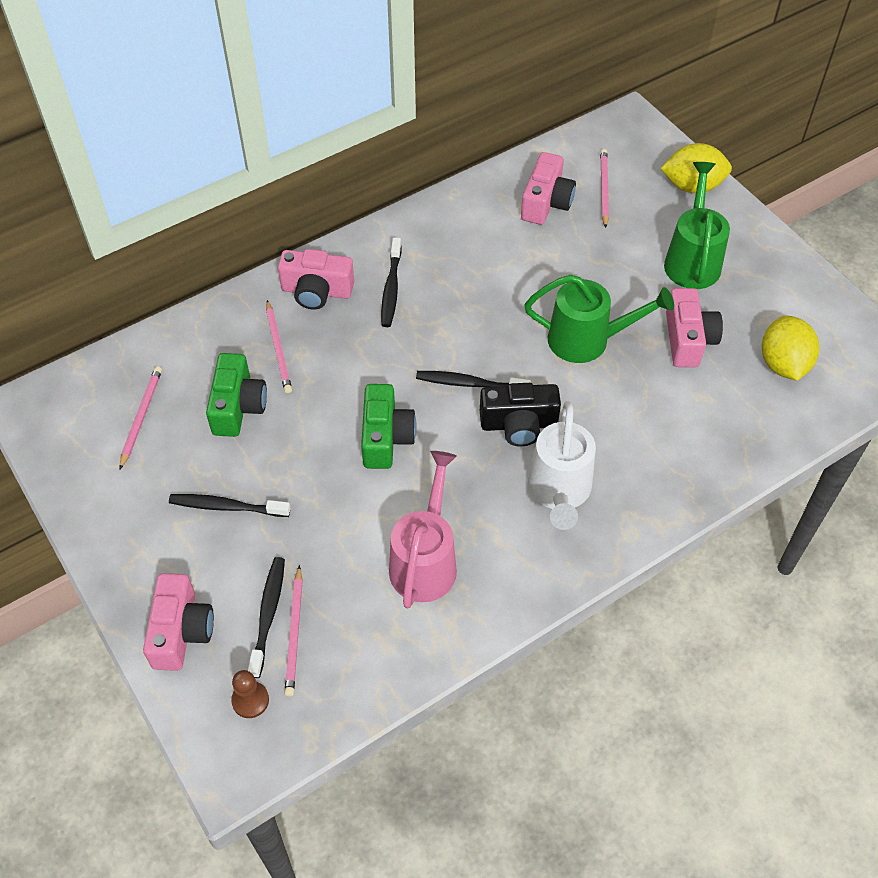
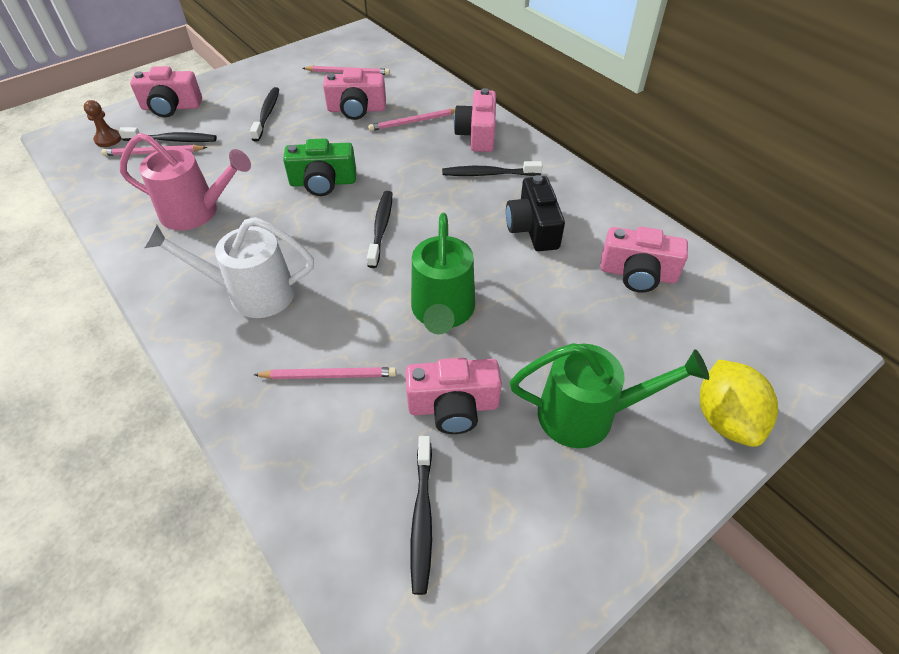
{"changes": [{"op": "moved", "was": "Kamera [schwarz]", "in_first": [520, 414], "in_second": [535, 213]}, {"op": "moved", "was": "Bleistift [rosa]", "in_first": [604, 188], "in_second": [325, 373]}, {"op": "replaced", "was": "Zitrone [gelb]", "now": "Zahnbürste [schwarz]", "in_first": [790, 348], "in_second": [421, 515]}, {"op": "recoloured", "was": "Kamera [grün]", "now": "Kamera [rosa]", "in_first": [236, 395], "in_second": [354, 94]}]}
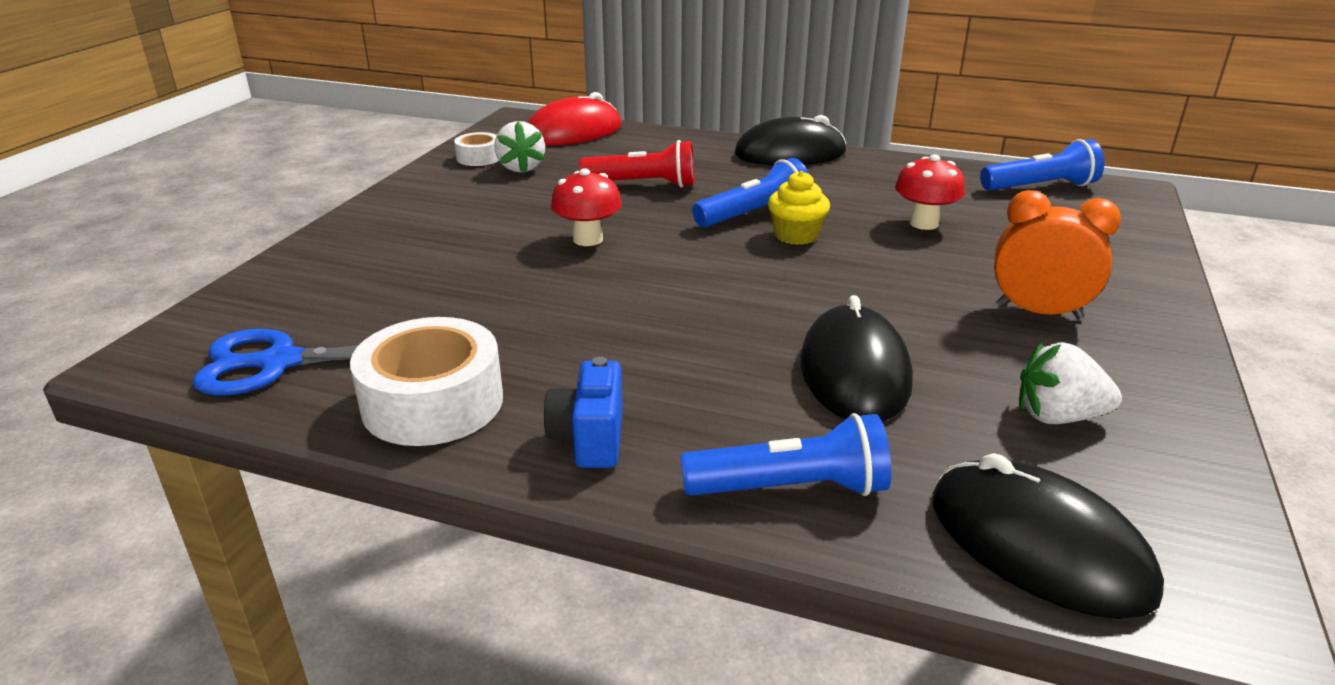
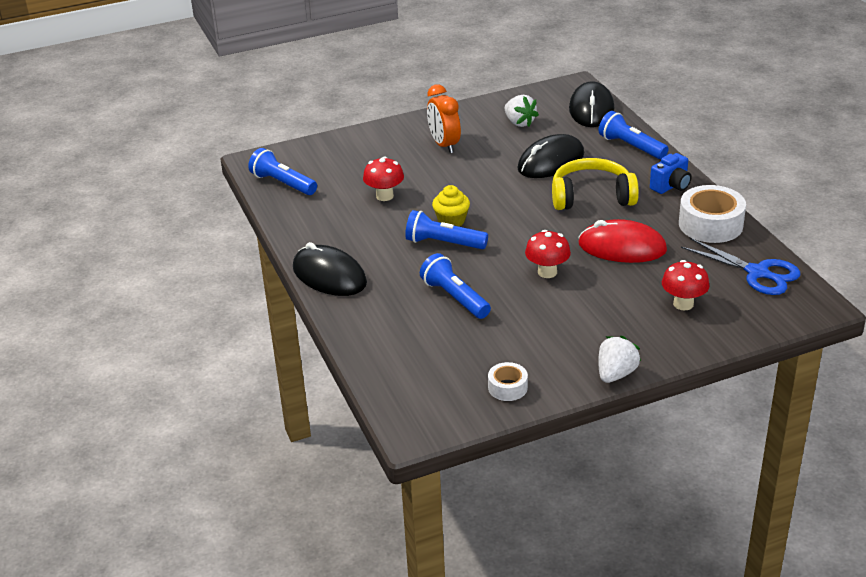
{"changes": [{"op": "added", "now": "Kopfhörer [gelb]", "in_second": [595, 184]}, {"op": "added", "now": "Pilz [rot]", "in_second": [686, 285]}, {"op": "moved", "was": "Erdbeere [weiß]", "in_first": [519, 147], "in_second": [619, 359]}, {"op": "moved", "was": "Computermaus [rot]", "in_first": [574, 118], "in_second": [622, 241]}, {"op": "recoloured", "was": "Taschenlampe [rot]", "now": "Taschenlampe [blau]", "in_first": [636, 164], "in_second": [455, 286]}]}
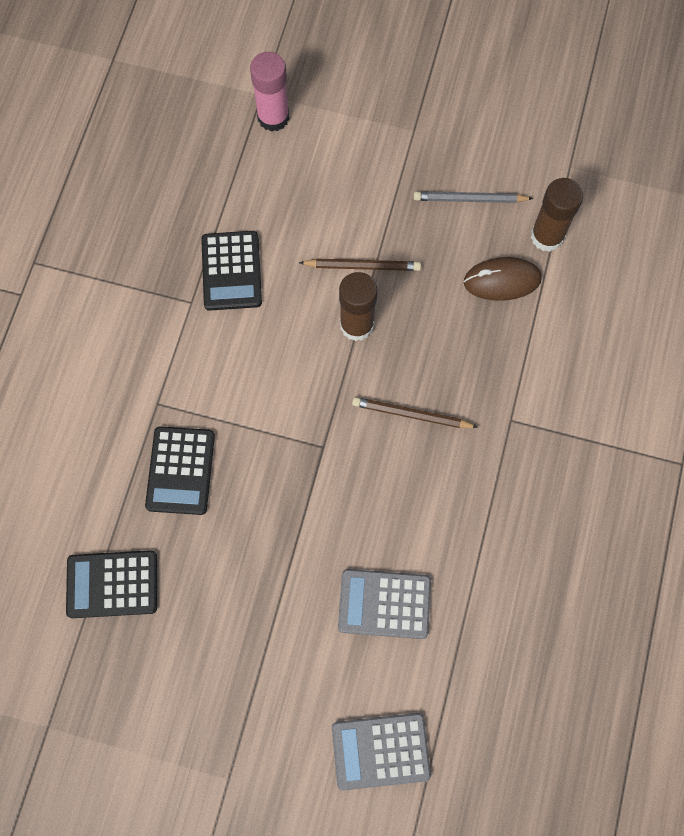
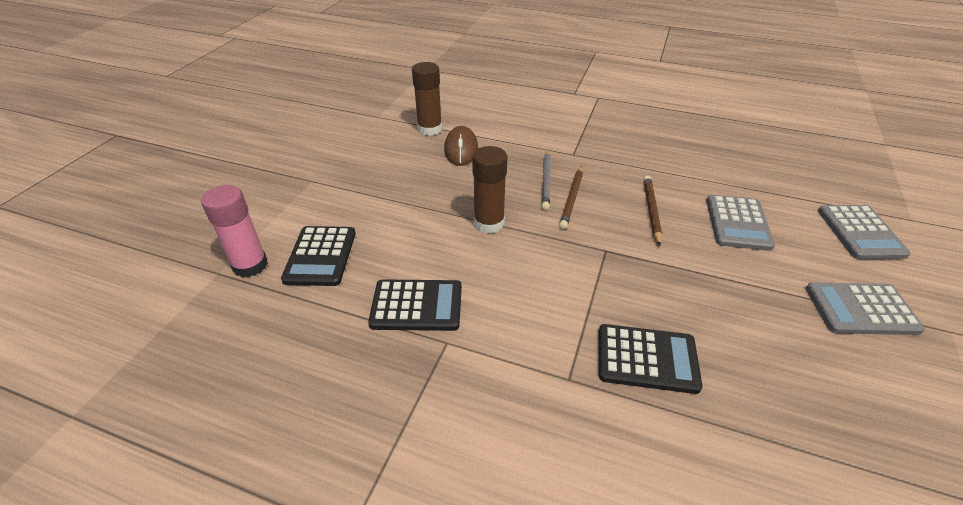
{"changes": [{"op": "added", "now": "Taschenrechner [grau]", "in_second": [865, 309]}, {"op": "moved", "was": "Taschenrechner [schwarz]", "in_first": [111, 584], "in_second": [318, 256]}, {"op": "moved", "was": "Bleistift [braun]", "in_first": [360, 265], "in_second": [653, 211]}, {"op": "moved", "was": "Bleistift [grau]", "in_first": [474, 197], "in_second": [546, 179]}]}
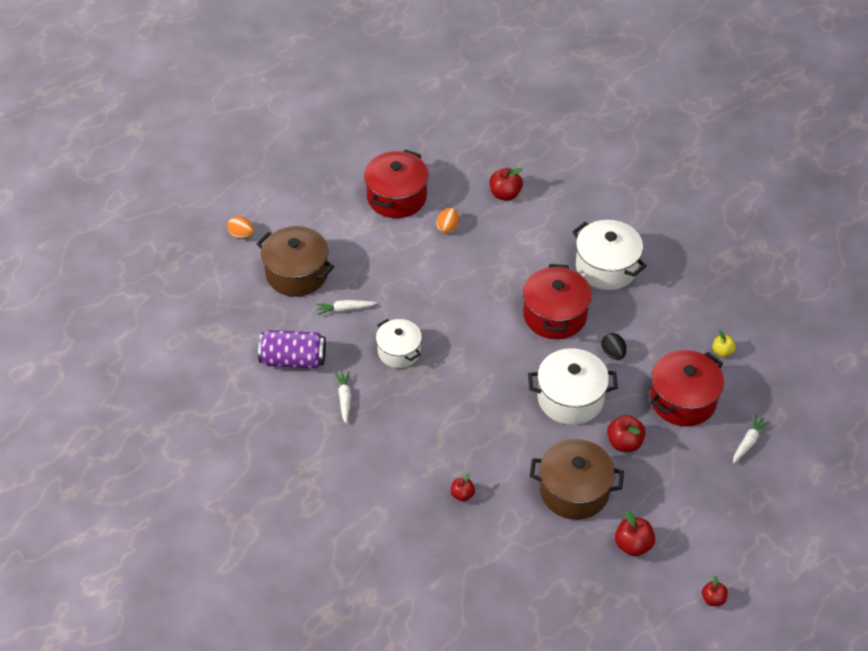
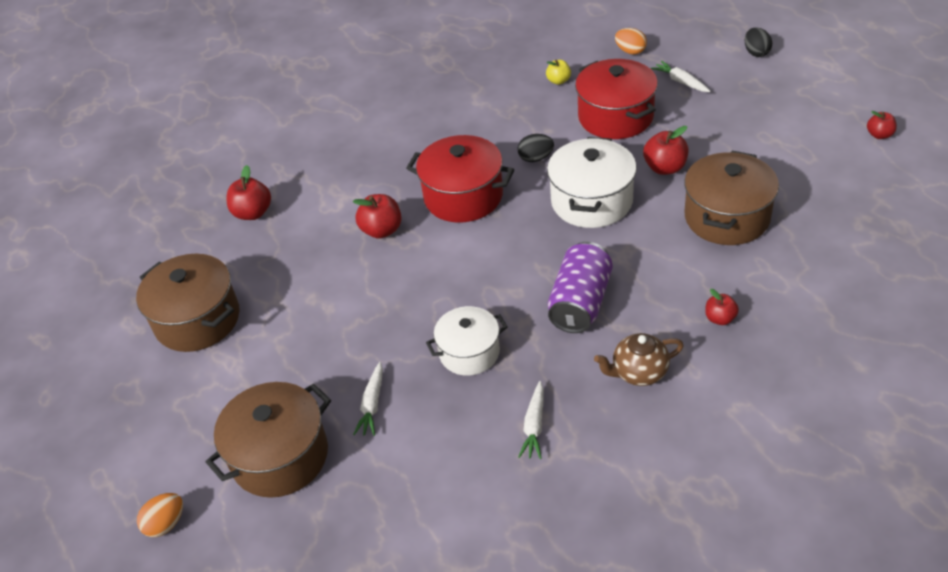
{"changes": [{"op": "removed", "was": "Kochtopf [weiß]", "in_first": [609, 255]}, {"op": "added", "now": "Teekanne [braun]", "in_second": [639, 359]}, {"op": "added", "now": "Ei [schwarz]", "in_second": [758, 42]}, {"op": "moved", "was": "Dose [lila]", "in_first": [292, 349], "in_second": [580, 287]}, {"op": "moved", "was": "Ei [orange]", "in_first": [447, 221], "in_second": [631, 41]}, {"op": "moved", "was": "Apfel [rot]", "in_first": [635, 533], "in_second": [377, 216]}, {"op": "recoloured", "was": "Kochtopf [rot]", "now": "Kochtopf [braun]", "in_first": [396, 183], "in_second": [188, 303]}, {"op": "turned", "was": "Karotte [weiß]", "in_first": [343, 397], "in_second": [531, 420], "clockwise": -90}]}
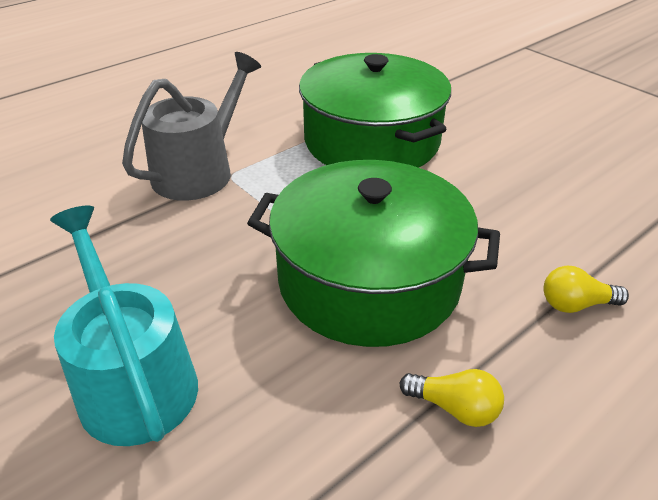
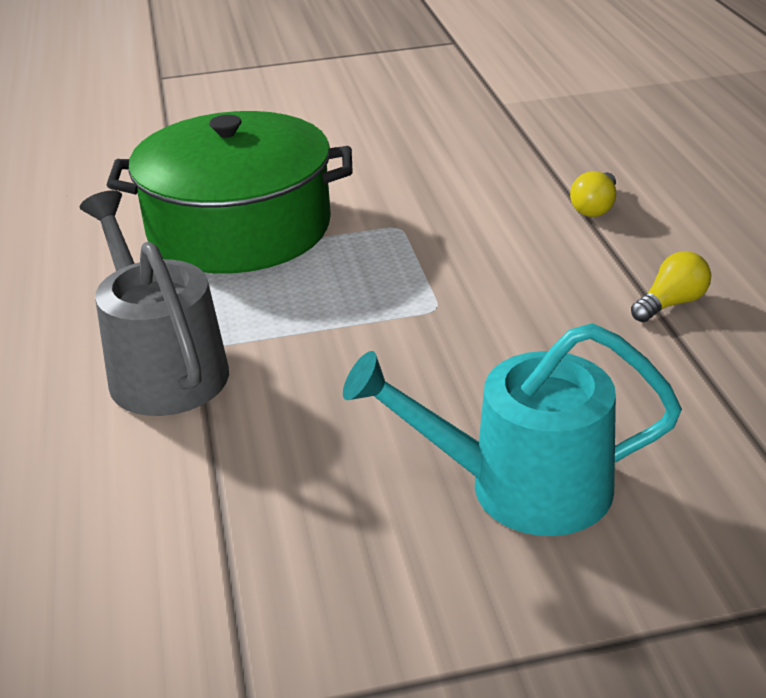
{"changes": [{"op": "removed", "was": "Kochtopf [grün]", "in_first": [373, 253]}]}
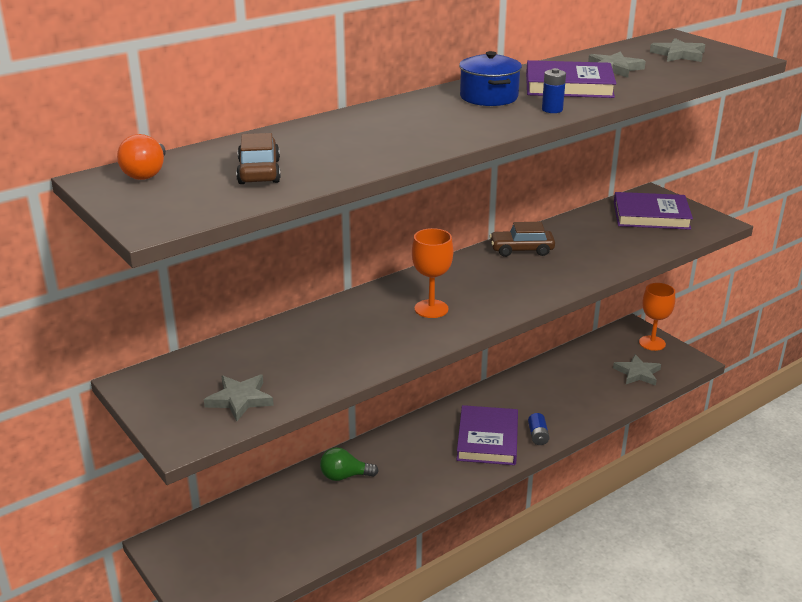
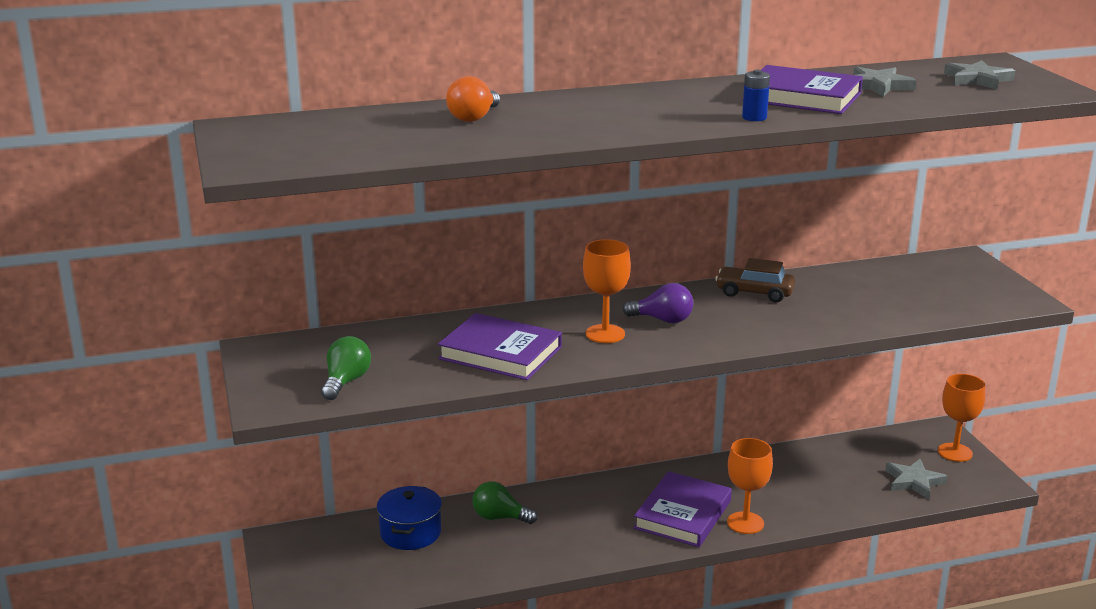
{"changes": [{"op": "removed", "was": "Auto [braun]", "in_first": [258, 158]}, {"op": "added", "now": "Glühbirne [lila]", "in_second": [658, 303]}, {"op": "moved", "was": "Glühbirne [orange]", "in_first": [141, 157], "in_second": [473, 99]}, {"op": "moved", "was": "Kochtopf [blau]", "in_first": [490, 78], "in_second": [409, 518]}, {"op": "moved", "was": "Buch [lila]", "in_first": [653, 211], "in_second": [500, 346]}, {"op": "replaced", "was": "Stern [grau]", "now": "Glühbirne [grün]", "in_first": [239, 398], "in_second": [346, 368]}, {"op": "replaced", "was": "Batterie [blau]", "now": "Kelch [orange]", "in_first": [539, 429], "in_second": [750, 486]}]}
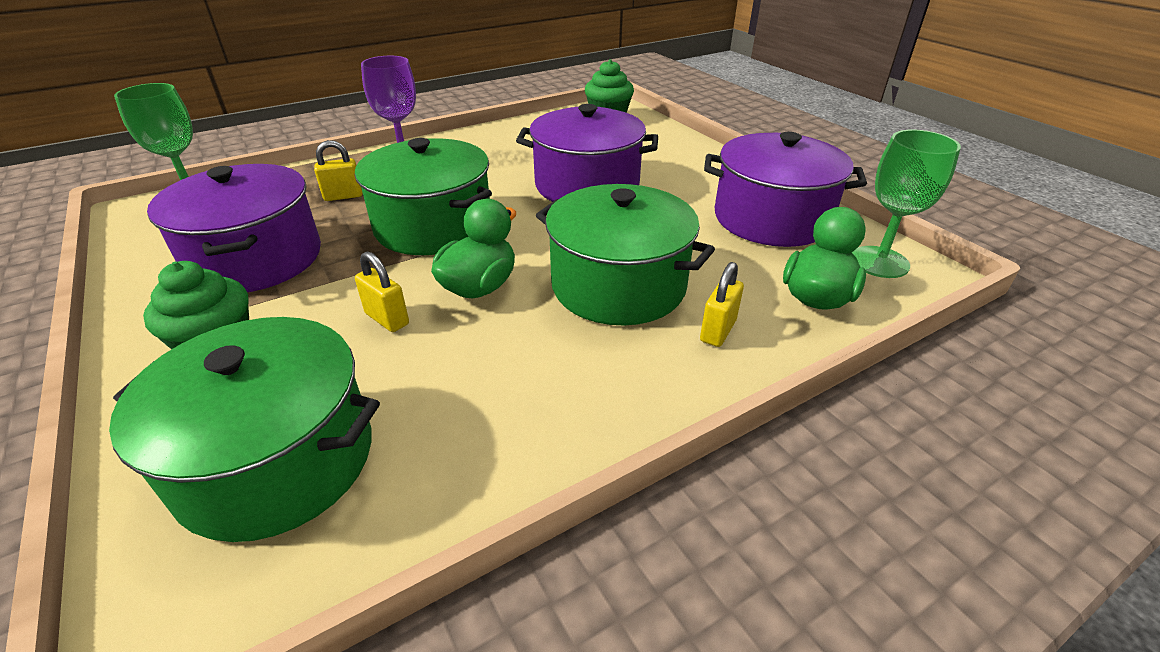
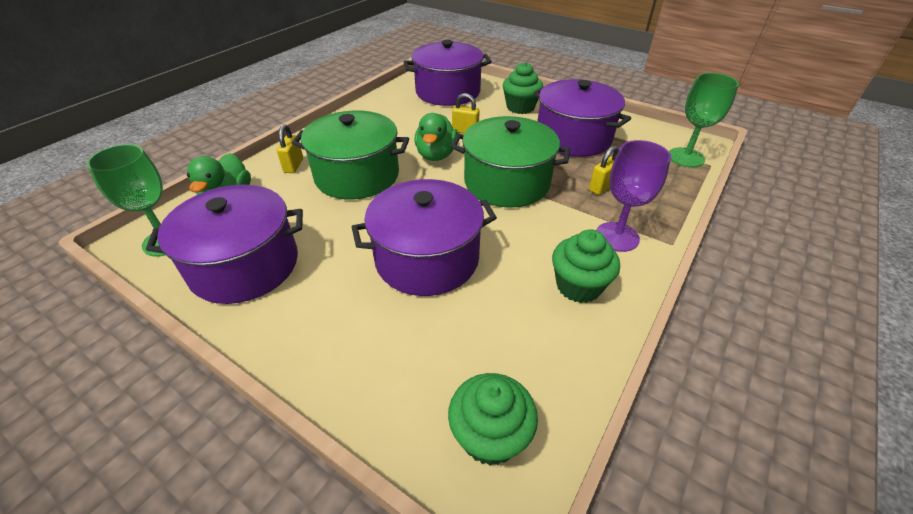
{"changes": [{"op": "added", "now": "Muffin [grün]", "in_second": [586, 266]}, {"op": "recoloured", "was": "Kochtopf [grün]", "now": "Kochtopf [lila]", "in_first": [244, 429], "in_second": [448, 73]}]}
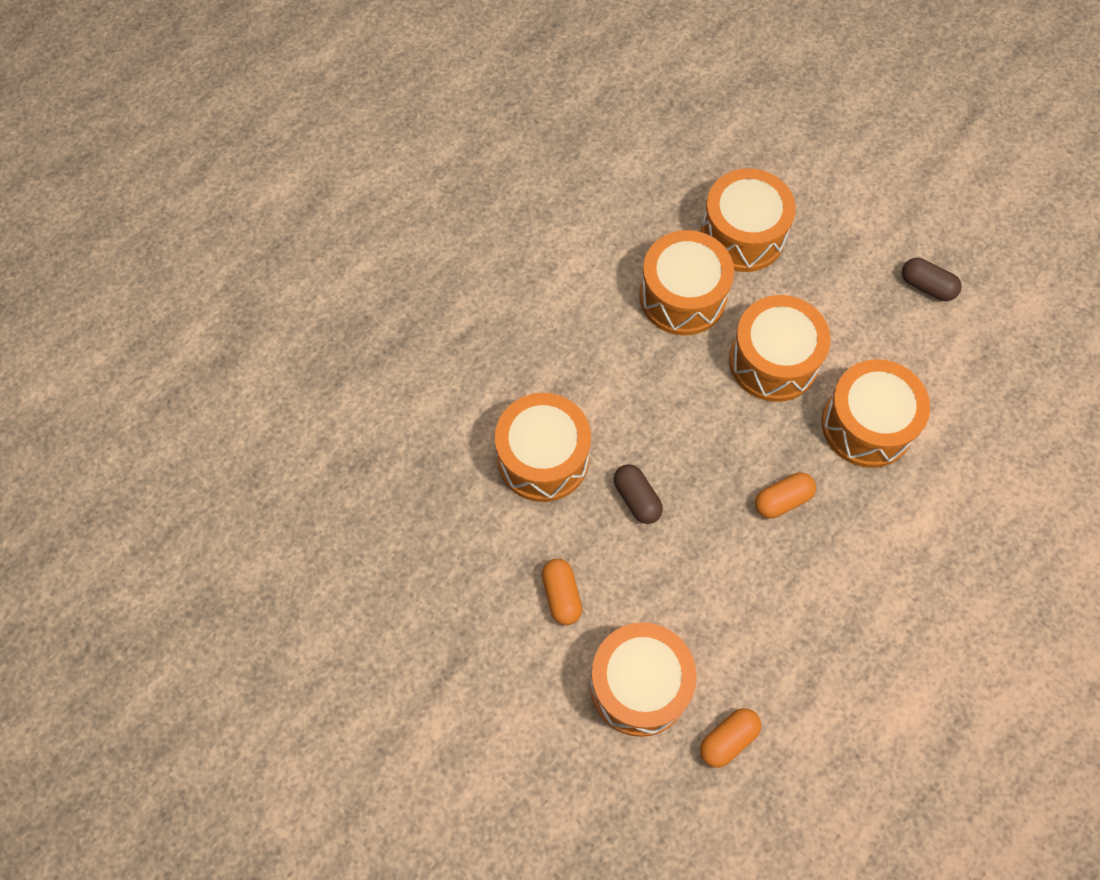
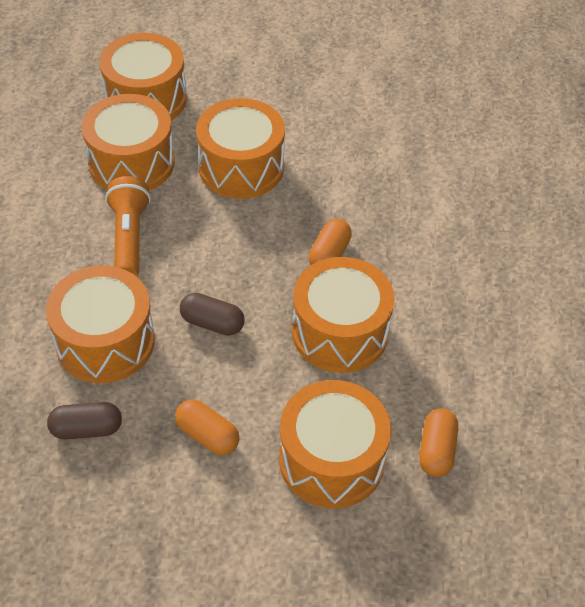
{"changes": [{"op": "added", "now": "Taschenlampe [orange]", "in_second": [128, 226]}, {"op": "moved", "was": "Trommel [orange]", "in_first": [876, 413], "in_second": [343, 315]}, {"op": "moved", "was": "Kapsel [braun]", "in_first": [931, 279], "in_second": [84, 420]}]}
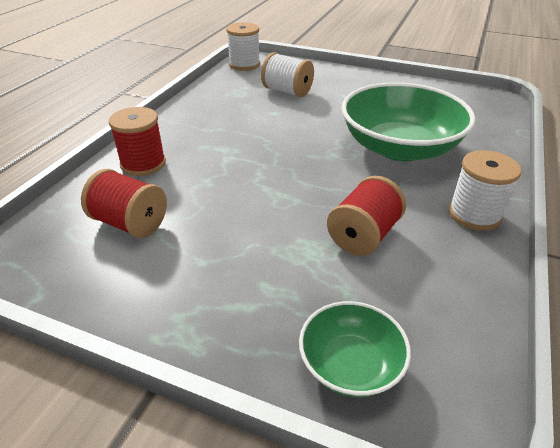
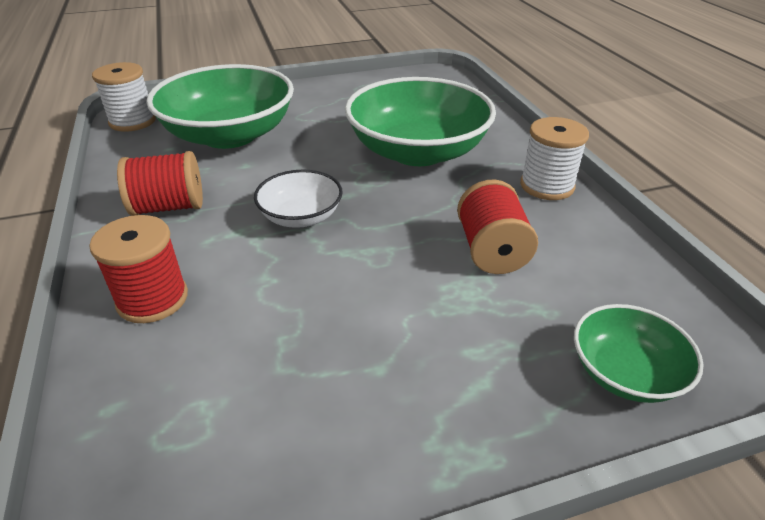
{"changes": [{"op": "added", "now": "Schüssel [weiß]", "in_second": [298, 199]}, {"op": "moved", "was": "Garnrolle [rot]", "in_first": [124, 203], "in_second": [160, 183]}, {"op": "replaced", "was": "Garnrolle [weiß]", "now": "Schüssel [grün]", "in_first": [287, 74], "in_second": [220, 106]}]}
